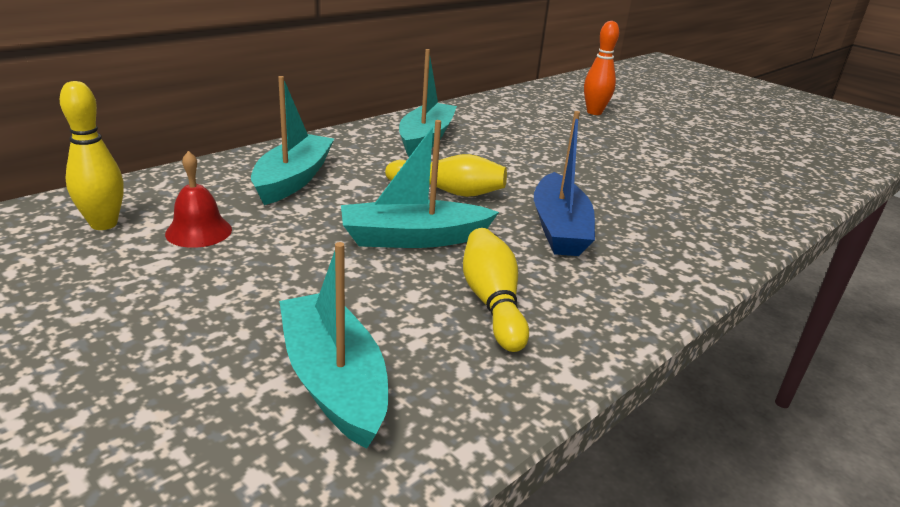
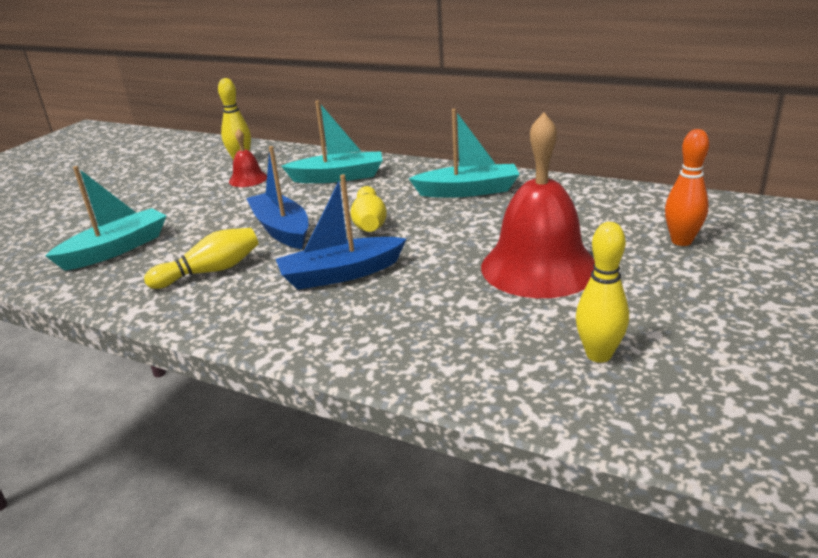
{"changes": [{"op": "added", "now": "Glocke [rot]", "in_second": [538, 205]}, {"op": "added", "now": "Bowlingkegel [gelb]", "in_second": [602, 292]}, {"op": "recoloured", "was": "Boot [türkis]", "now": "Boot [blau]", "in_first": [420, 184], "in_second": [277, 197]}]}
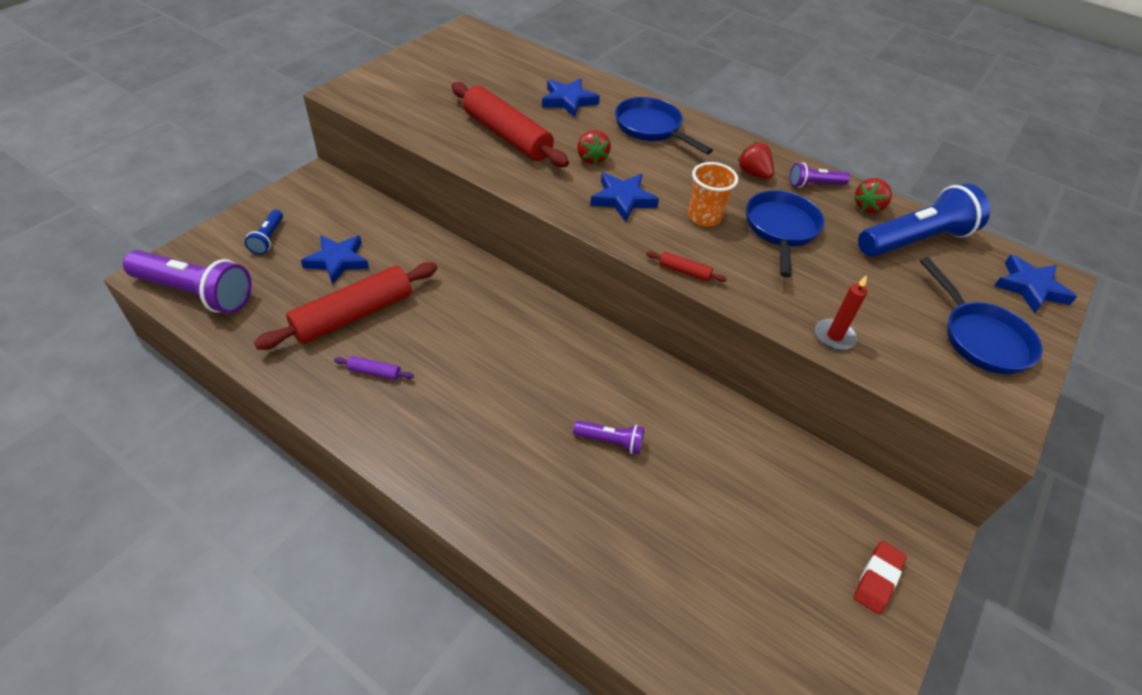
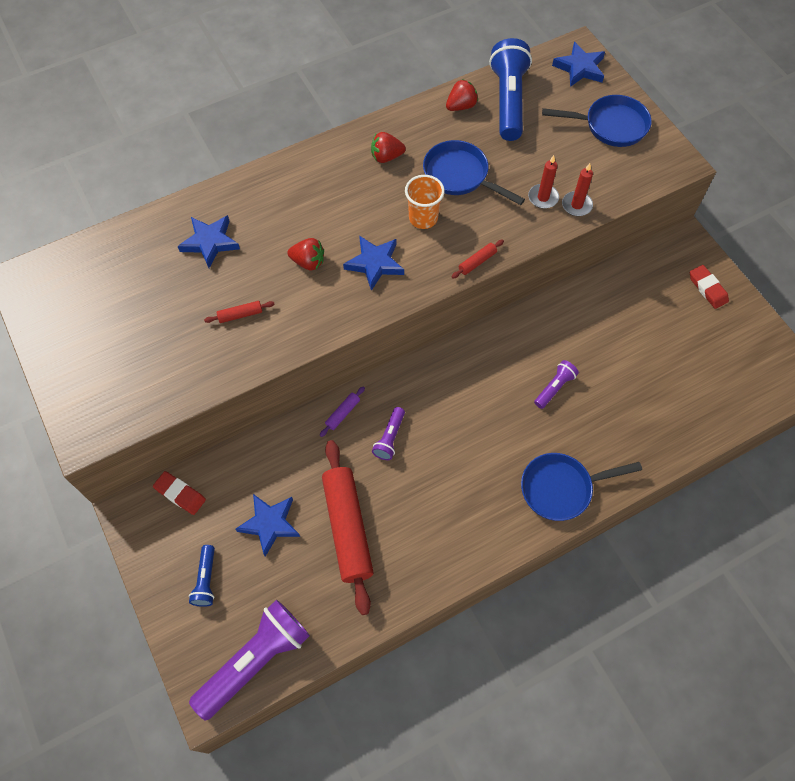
{"changes": [{"op": "added", "now": "Radiergummi [rot]", "in_second": [179, 493]}, {"op": "added", "now": "Kerze [rot]", "in_second": [543, 182]}, {"op": "moved", "was": "Nudelholz [lila]", "in_first": [374, 368], "in_second": [342, 411]}, {"op": "moved", "was": "Pfanne [blau]", "in_first": [664, 126], "in_second": [581, 487]}, {"op": "moved", "was": "Taschenlampe [lila]", "in_first": [820, 175], "in_second": [388, 433]}, {"op": "turned", "was": "Taschenlampe [blau]", "in_first": [264, 232], "in_second": [202, 576], "clockwise": 60}, {"op": "turned", "was": "Erdbeere [rot]", "in_first": [873, 195], "in_second": [462, 95], "clockwise": -105}, {"op": "resized", "was": "Nudelholz [rot]", "in_first": [510, 124], "in_second": [239, 312], "ratio": 0.4}]}
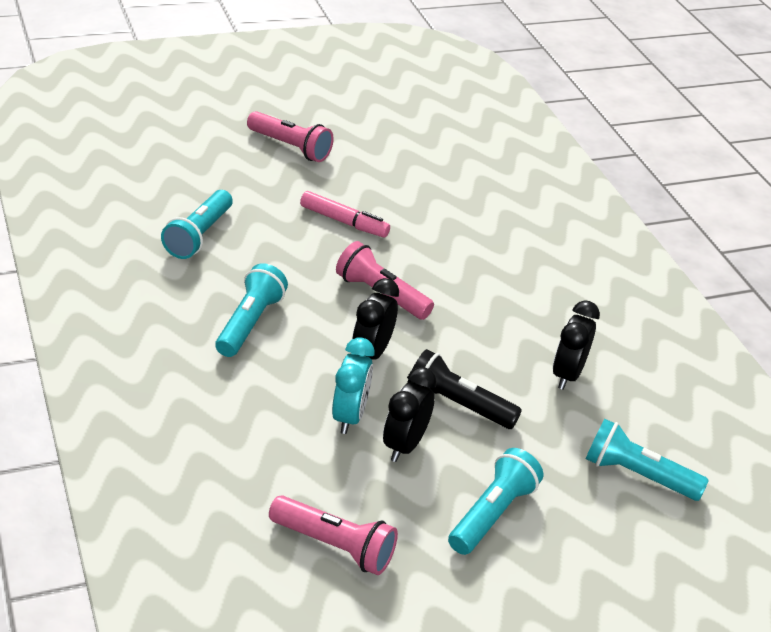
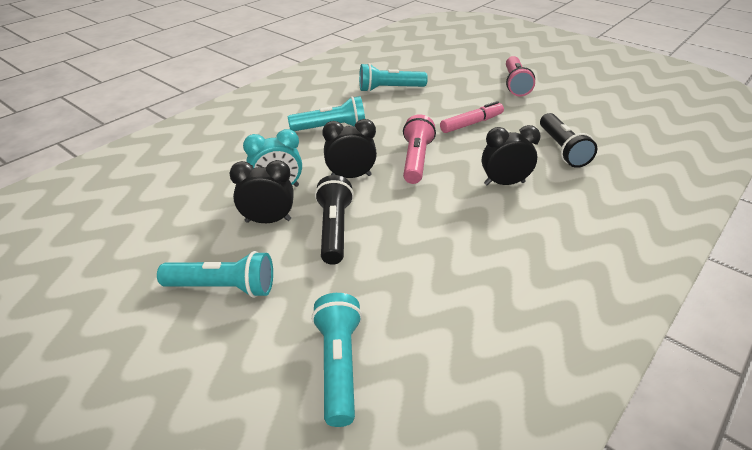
{"changes": [{"op": "removed", "was": "Taschenlampe [rosa]", "in_first": [333, 535]}, {"op": "added", "now": "Taschenlampe [schwarz]", "in_second": [568, 140]}, {"op": "moved", "was": "Wecker [schwarz]", "in_first": [576, 345], "in_second": [511, 155]}, {"op": "turned", "was": "Filzstift [rosa]", "in_first": [345, 214], "in_second": [472, 117], "clockwise": -120}]}
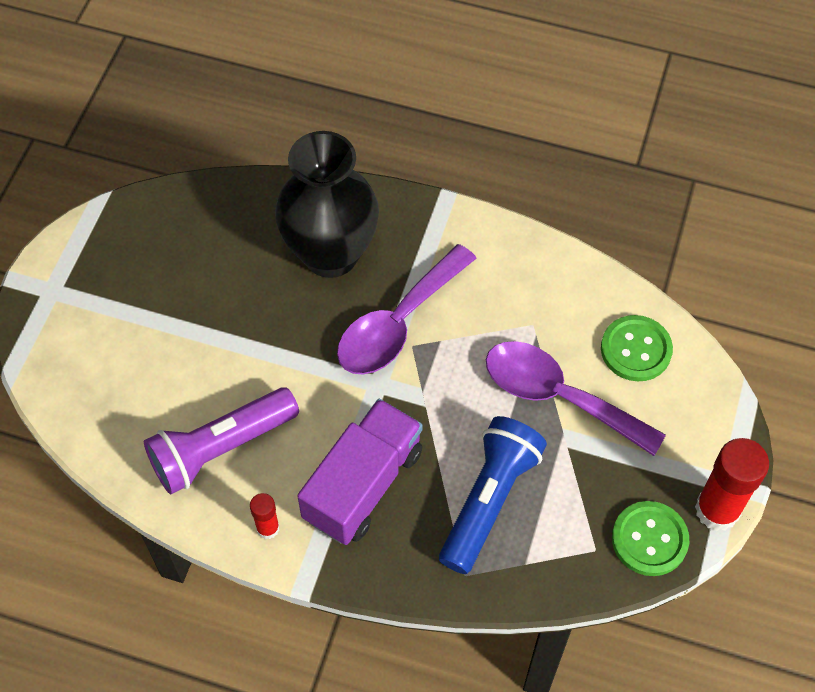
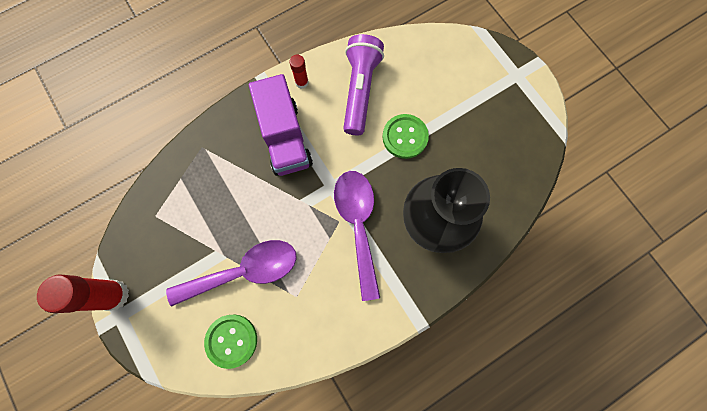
{"changes": [{"op": "removed", "was": "Taschenlampe [blau]", "in_first": [493, 495]}, {"op": "moved", "was": "Knopf [grün]", "in_first": [650, 538], "in_second": [405, 136]}]}
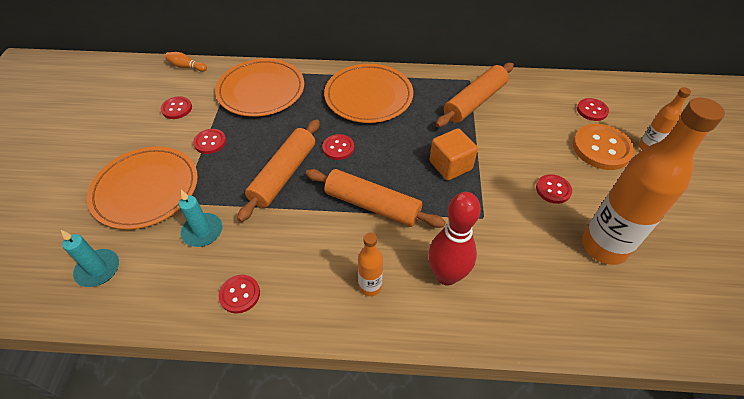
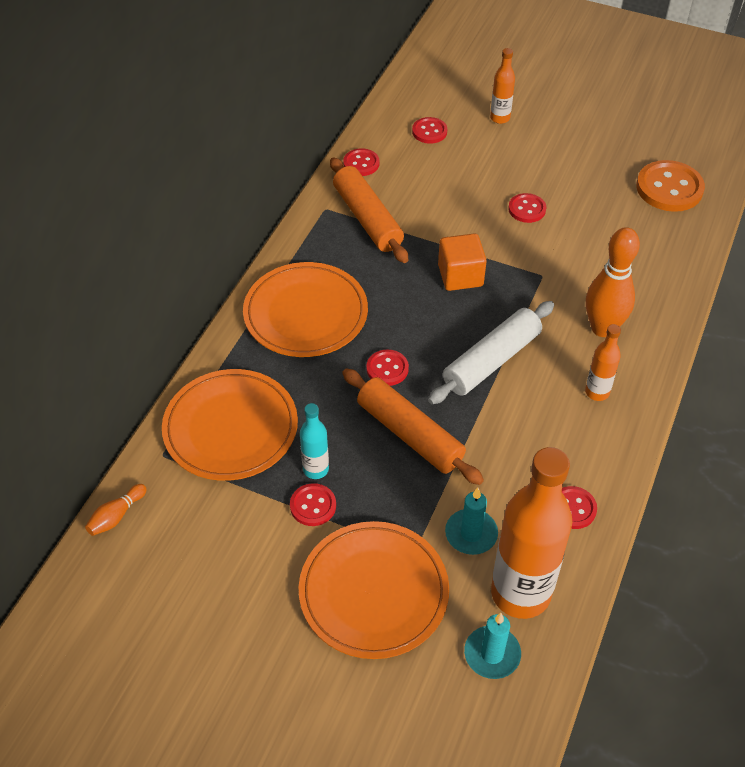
{"changes": [{"op": "added", "now": "Flasche [türkis]", "in_second": [314, 441]}, {"op": "moved", "was": "Knopf [rot]", "in_first": [176, 107], "in_second": [361, 162]}, {"op": "moved", "was": "Knopf [orange]", "in_first": [604, 147], "in_second": [670, 186]}, {"op": "moved", "was": "Flasche [orange]", "in_first": [653, 181], "in_second": [531, 533]}, {"op": "recoloured", "was": "Nudelholz [orange]", "now": "Nudelholz [weiß]", "in_first": [376, 198], "in_second": [491, 352]}, {"op": "recoloured", "was": "Bowlingkegel [rot]", "now": "Bowlingkegel [orange]", "in_first": [454, 239], "in_second": [613, 282]}]}
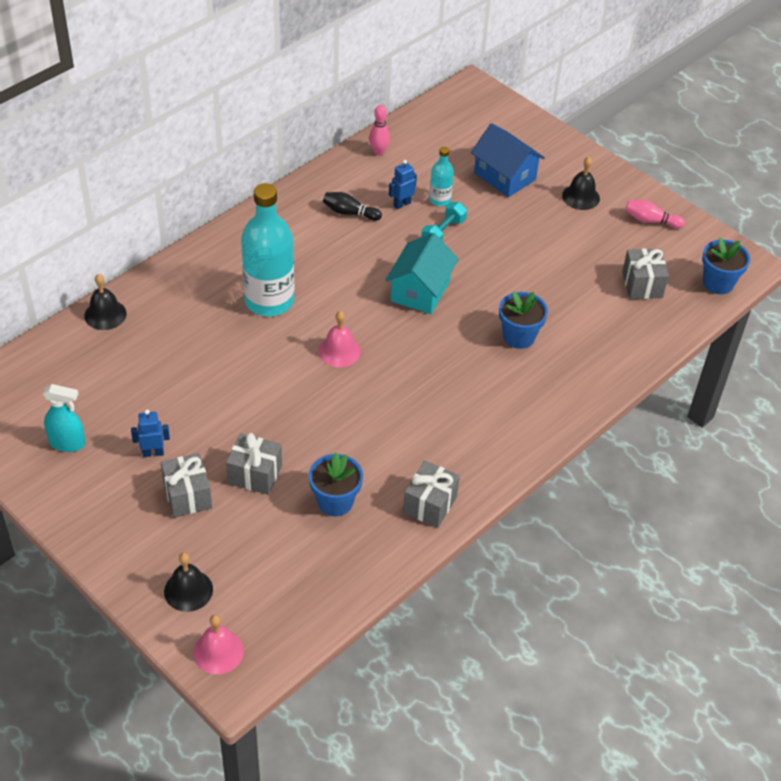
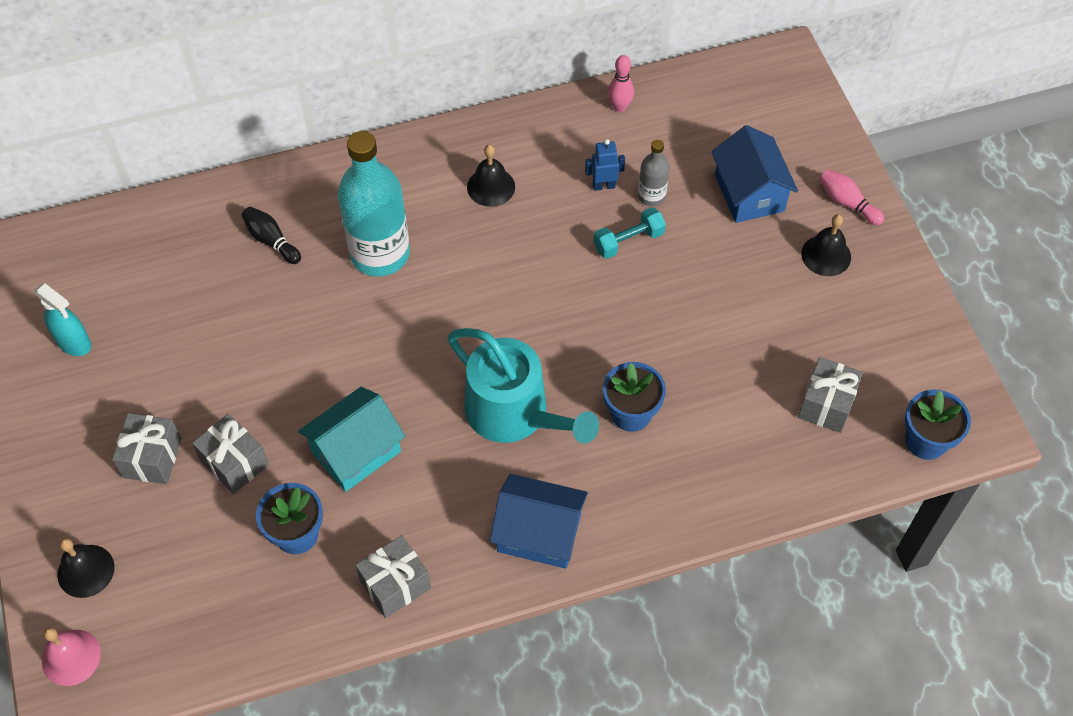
{"changes": [{"op": "removed", "was": "Roboter [blau]", "in_first": [150, 433]}, {"op": "removed", "was": "Glocke [rosa]", "in_first": [339, 339]}, {"op": "added", "now": "Gießkanne [türkis]", "in_second": [523, 386]}, {"op": "added", "now": "Haus [blau]", "in_second": [539, 521]}, {"op": "moved", "was": "Glocke [schwarz]", "in_first": [105, 302], "in_second": [491, 176]}, {"op": "moved", "was": "Bowlingkegel [schwarz]", "in_first": [352, 206], "in_second": [271, 235]}, {"op": "moved", "was": "Haus [türkis]", "in_first": [421, 273], "in_second": [352, 439]}, {"op": "moved", "was": "Bowlingkegel [rosa]", "in_first": [655, 214], "in_second": [852, 197]}, {"op": "recoloured", "was": "Flasche [türkis]", "now": "Flasche [grau]", "in_first": [441, 176], "in_second": [654, 173]}]}
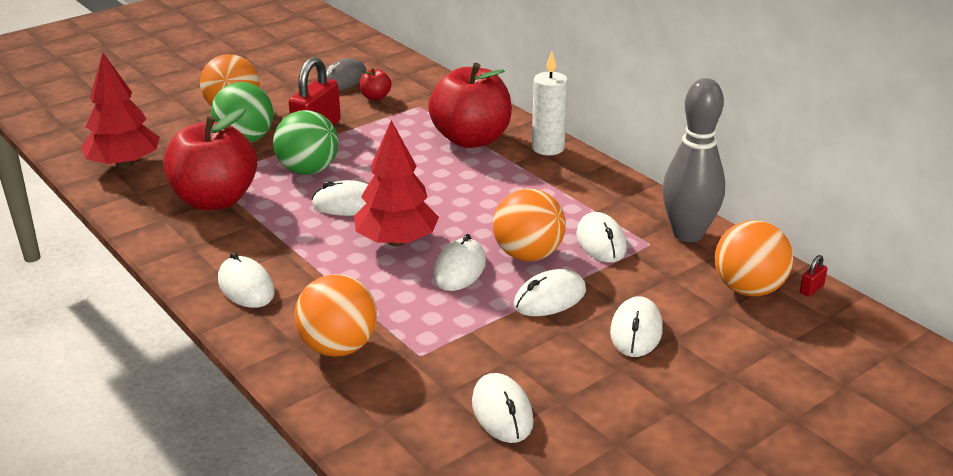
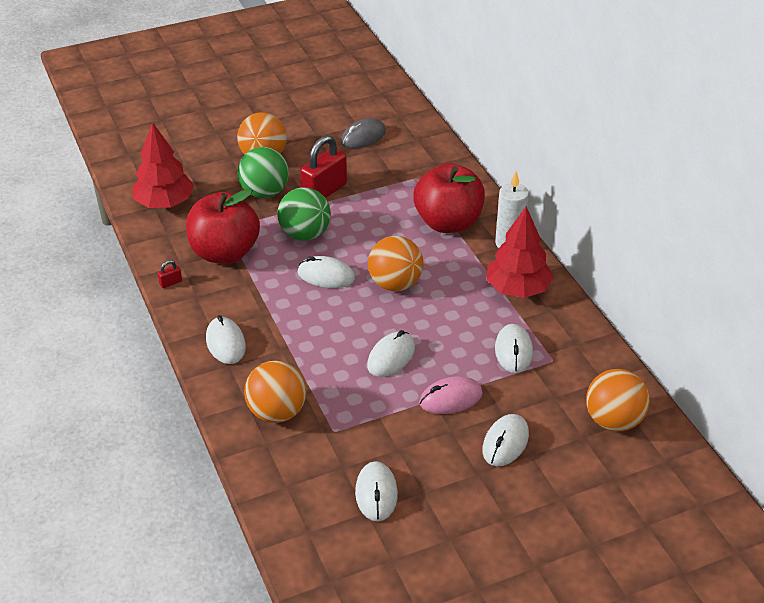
{"changes": [{"op": "removed", "was": "Apfel [rot]", "in_first": [375, 84]}, {"op": "removed", "was": "Bowlingkegel [grau]", "in_first": [693, 160]}, {"op": "moved", "was": "Baum [rot]", "in_first": [396, 183], "in_second": [520, 252]}, {"op": "moved", "was": "Ball [orange]", "in_first": [529, 224], "in_second": [395, 263]}, {"op": "moved", "was": "Vorhängeschloss [rot]", "in_first": [814, 276], "in_second": [170, 274]}, {"op": "recoloured", "was": "Computermaus [weiß]", "now": "Computermaus [rosa]", "in_first": [550, 292], "in_second": [451, 395]}]}
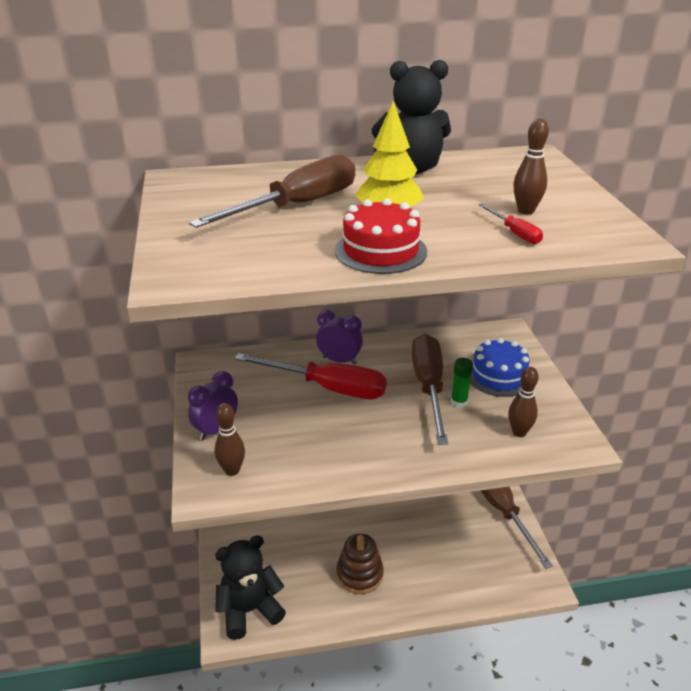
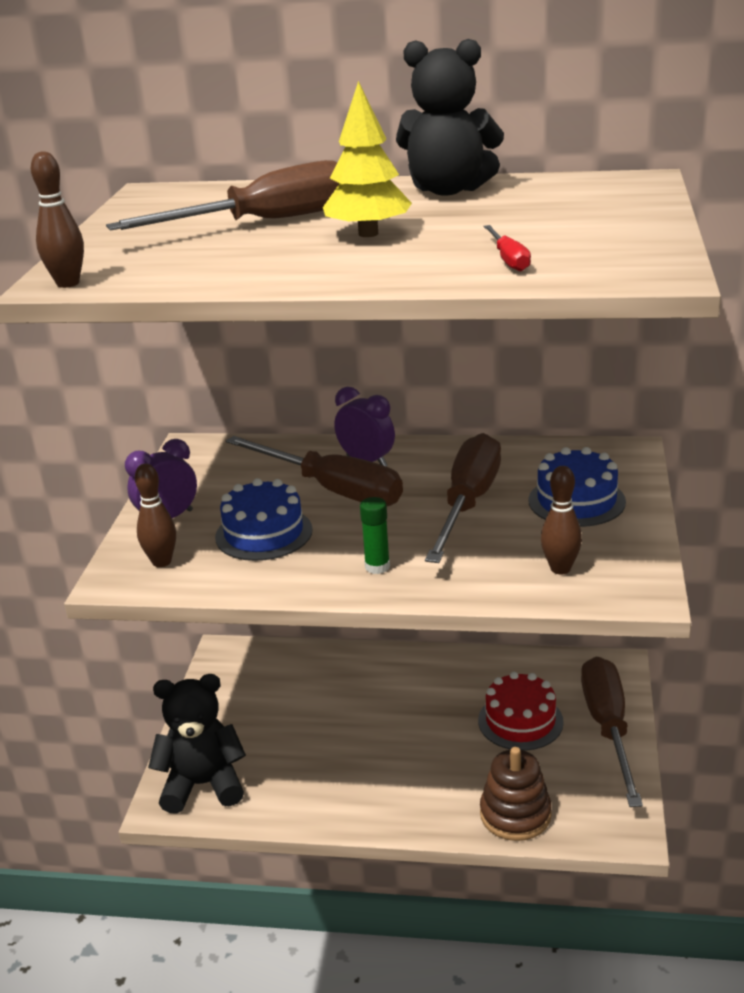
{"changes": [{"op": "added", "now": "Kuchen [blau]", "in_second": [264, 519]}, {"op": "moved", "was": "Kuchen [rot]", "in_first": [381, 236], "in_second": [521, 711]}, {"op": "moved", "was": "Stapelspielzeug [braun]", "in_first": [360, 564], "in_second": [516, 794]}, {"op": "moved", "was": "Klebestift [grün]", "in_first": [462, 383], "in_second": [375, 535]}, {"op": "moved", "was": "Bowlingkegel [braun]", "in_first": [531, 166], "in_second": [57, 219]}, {"op": "recoloured", "was": "Schraubenzieher [rot]", "now": "Schraubenzieher [braun]", "in_first": [310, 376], "in_second": [314, 471]}]}
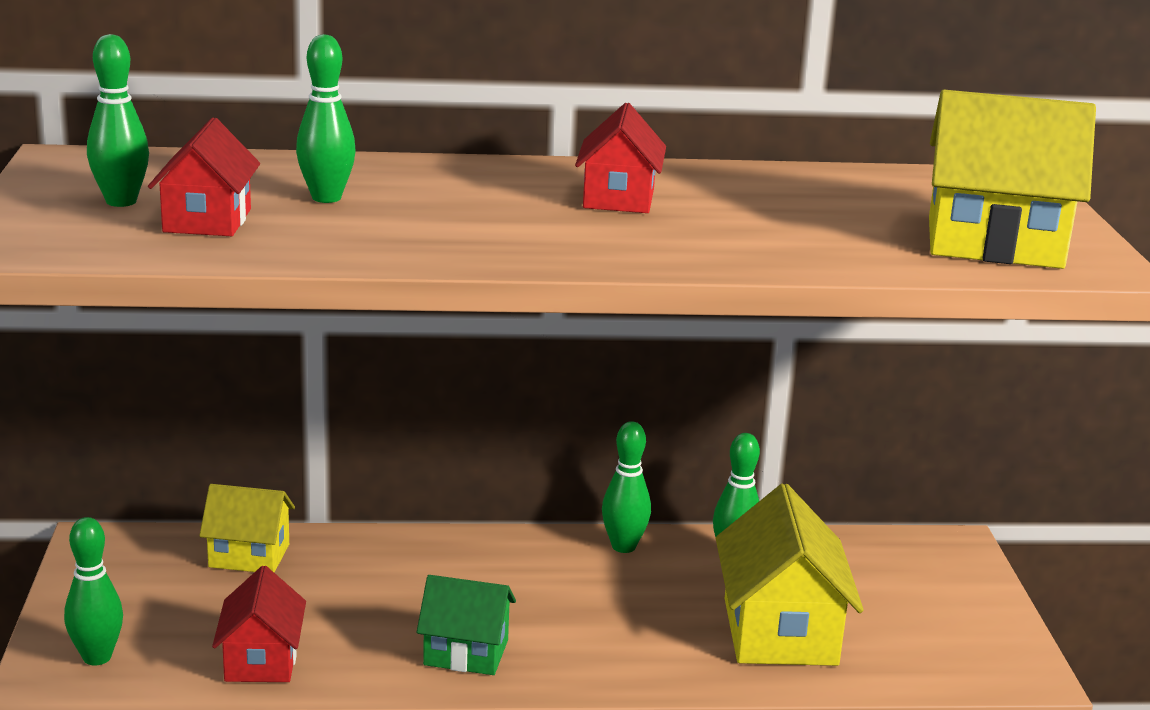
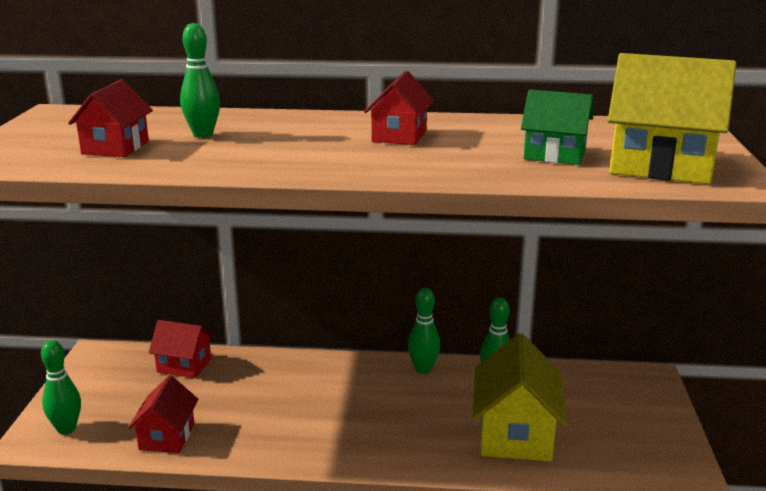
{"changes": [{"op": "removed", "was": "Bowlingkegel [grün]", "in_first": [118, 120]}, {"op": "moved", "was": "Haus [grün]", "in_first": [466, 625], "in_second": [557, 127]}, {"op": "recoloured", "was": "Haus [gelb]", "now": "Haus [rot]", "in_first": [247, 528], "in_second": [181, 349]}]}
